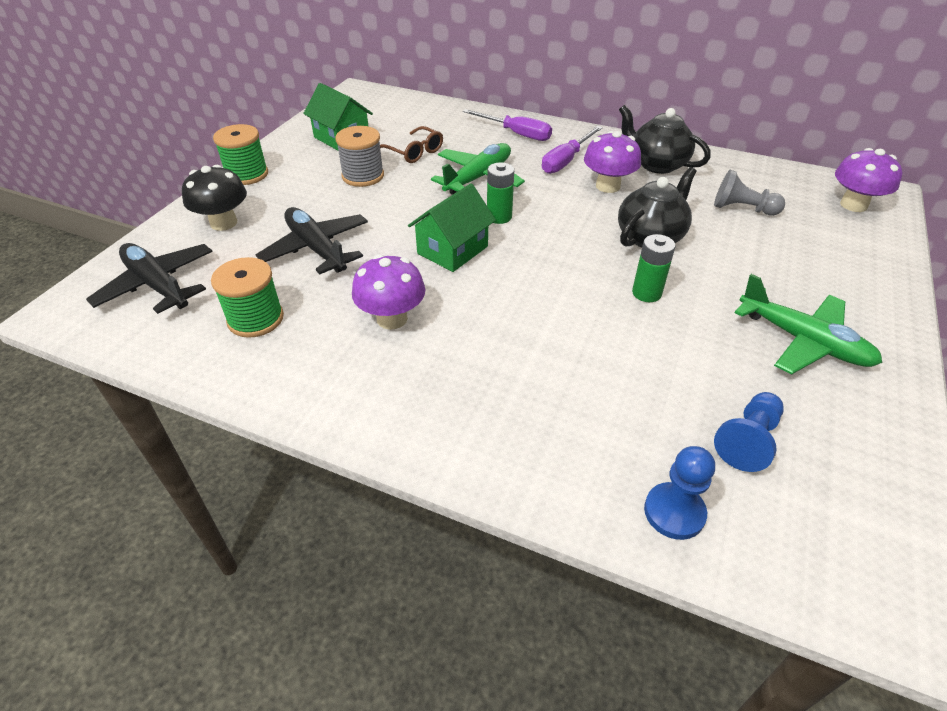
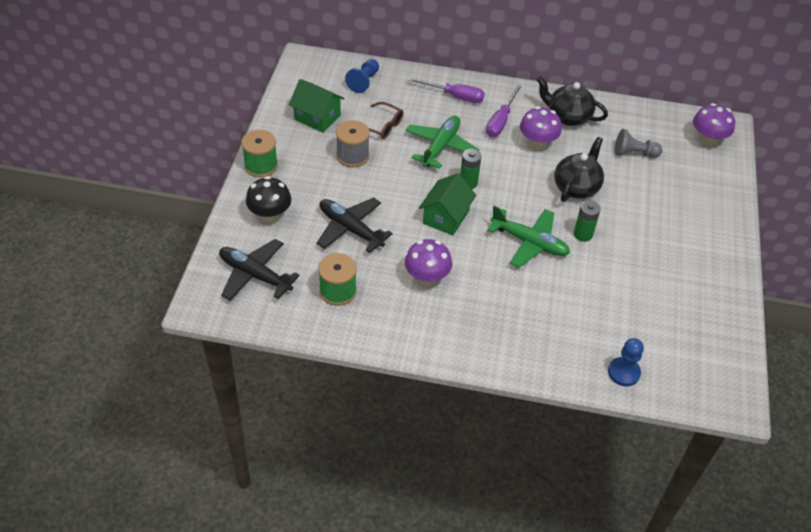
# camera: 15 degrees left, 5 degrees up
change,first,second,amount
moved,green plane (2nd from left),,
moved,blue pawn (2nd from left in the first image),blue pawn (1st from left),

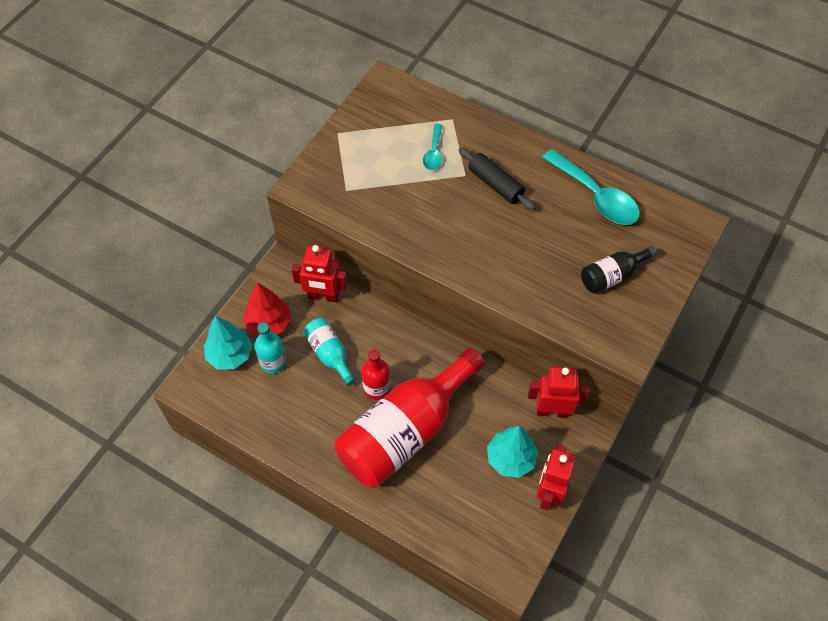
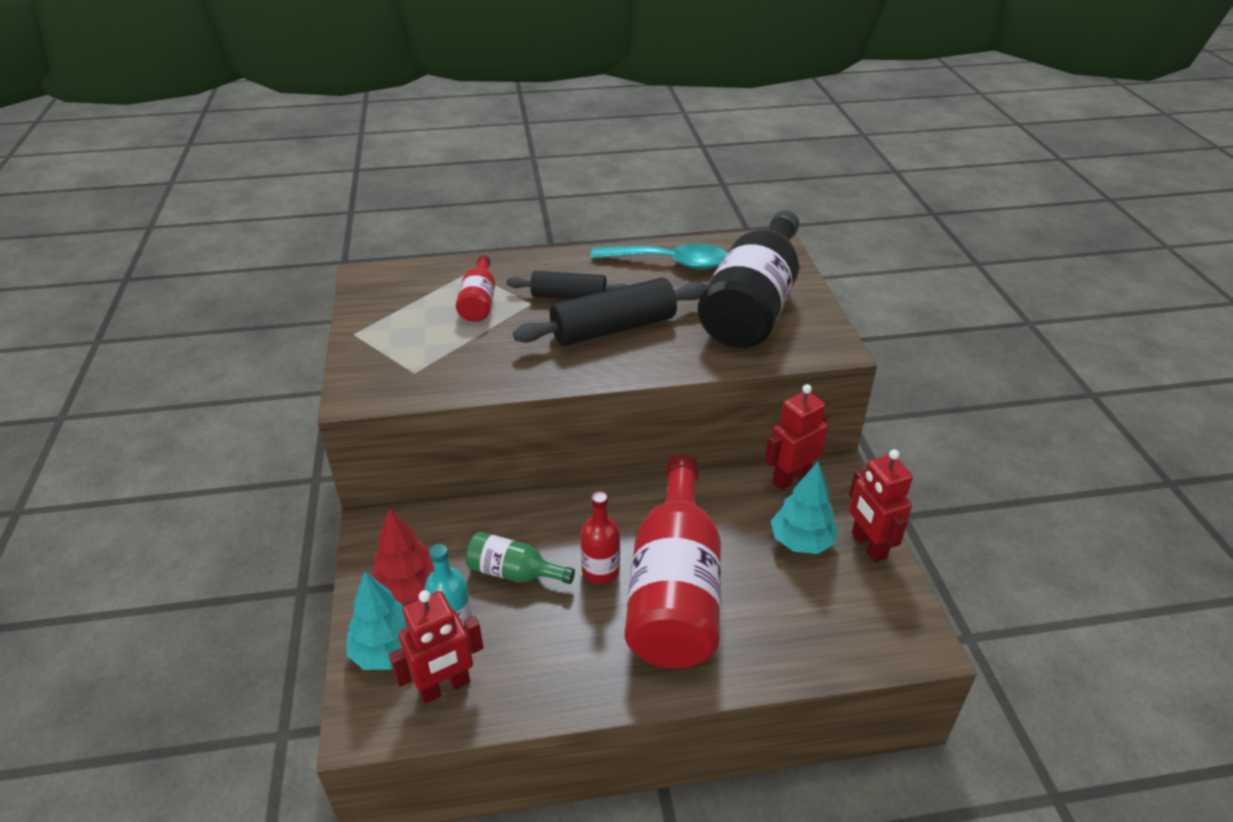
# camera: 40 degrees left, 20 degrees down
change,first,second,amount
replaced,turquoise spoon (1st from left),red bottle (1st from left),
moved,red robot (1st from left),,
resized,black bottle,,x2.18
recoloured,turquoise bottle (2nd from left),green bottle,
added,,black rolling pin (2nd from left),

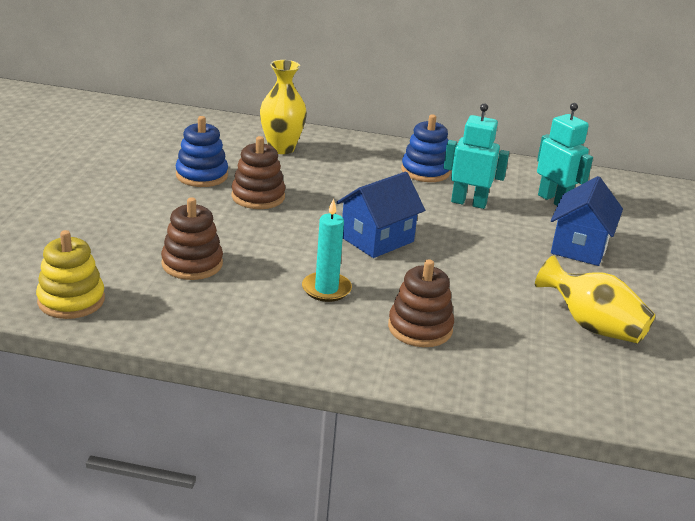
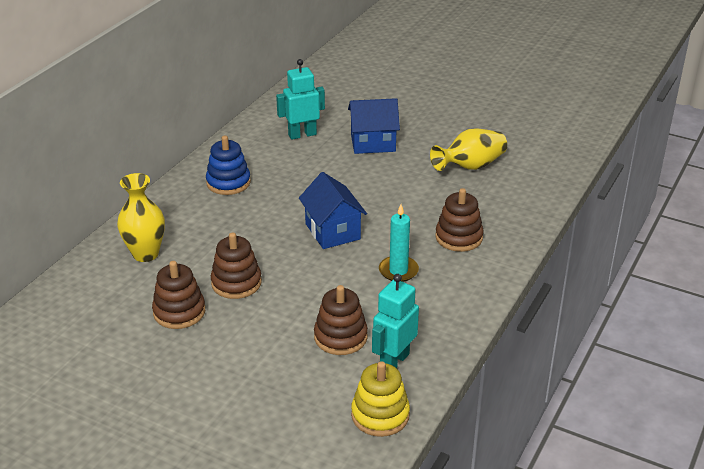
# camera: 70 degrees left, 5 degrees up
change,first,second,amount
moved,turquoise robot (1st from left in the first image),turquoise robot (2nd from left),
recoloured,blue stacking toy (1st from left),brown stacking toy (1st from left),
turned,blue house (2nd from left),,45 degrees counterclockwise

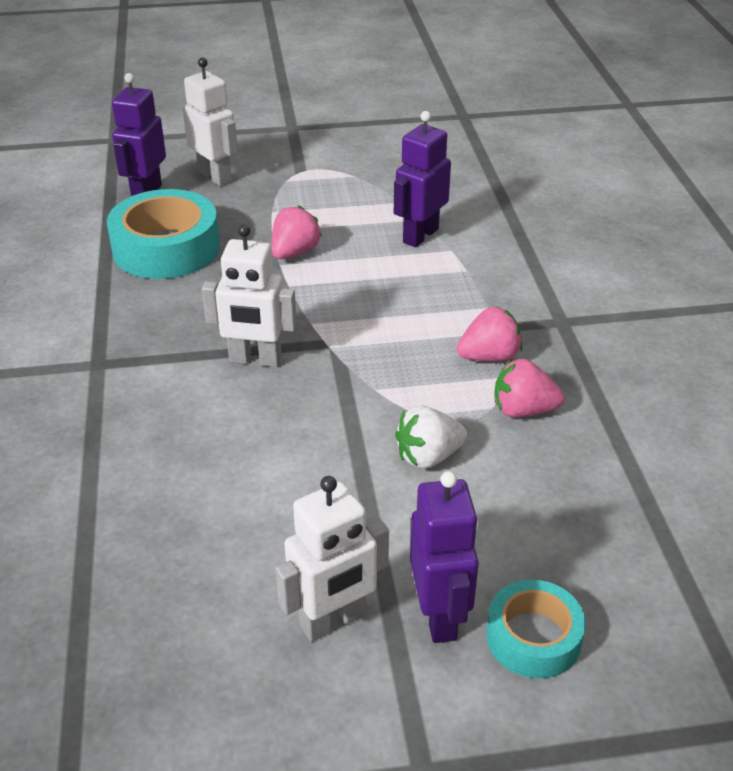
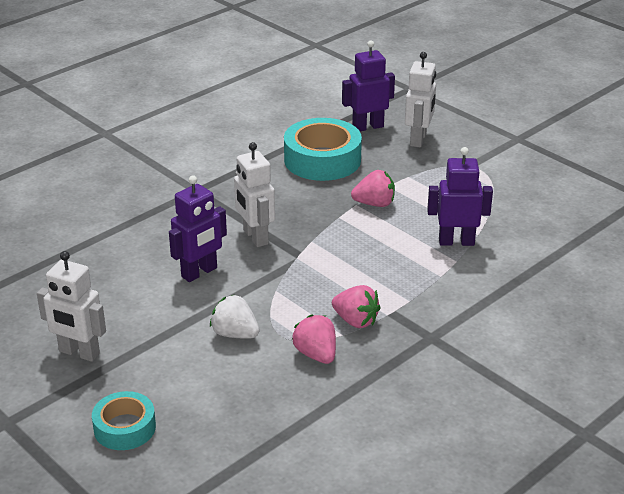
# camera: 55 degrees right, 5 degrees down
change,first,second,amount
moved,purple robot (3rd from left in the first image),purple robot (1st from left),

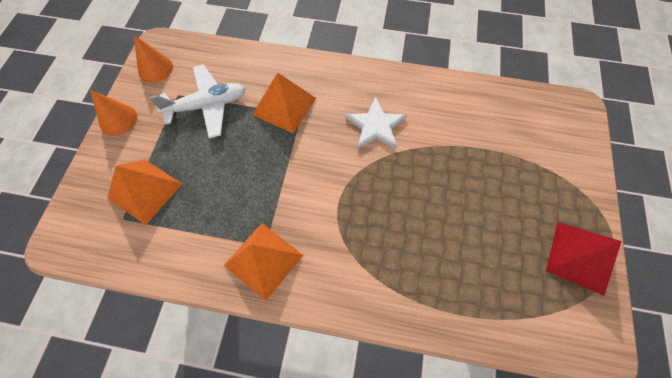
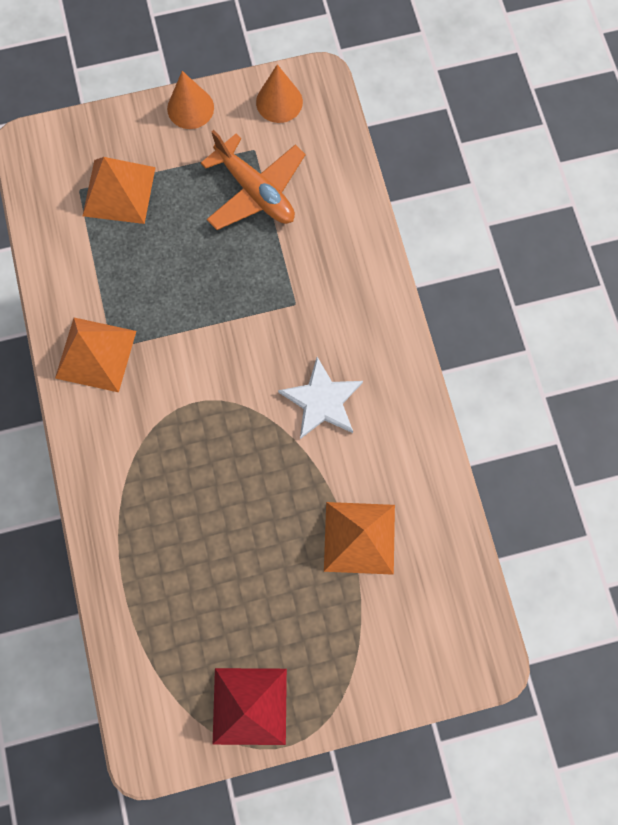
# camera: 65 degrees right, 10 degrees up
change,first,second,amount
recoloured,white plane,orange plane,
moved,orange pyramid (3rd from left),,

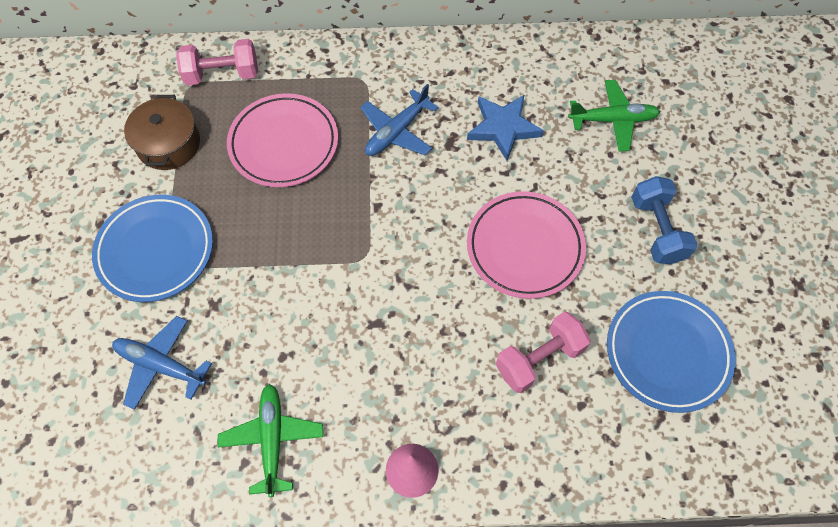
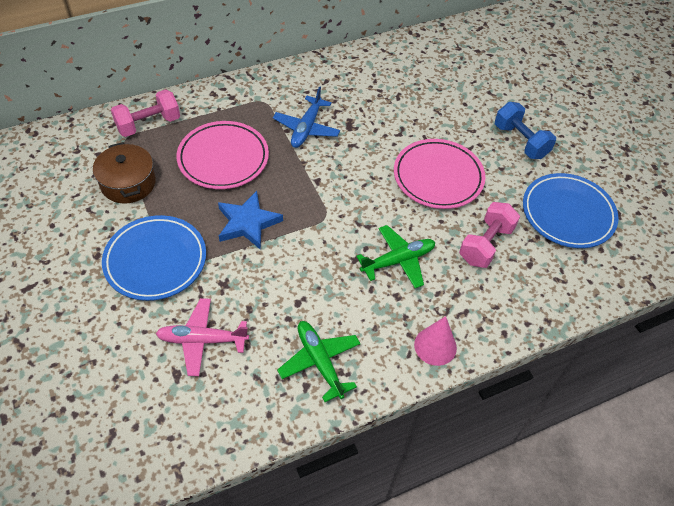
# camera: 25 degrees left, 10 degrees down
change,first,second,amount
moved,green plane (2nd from left),,
moved,blue star,,
recoloured,blue plane (1st from left),pink plane,

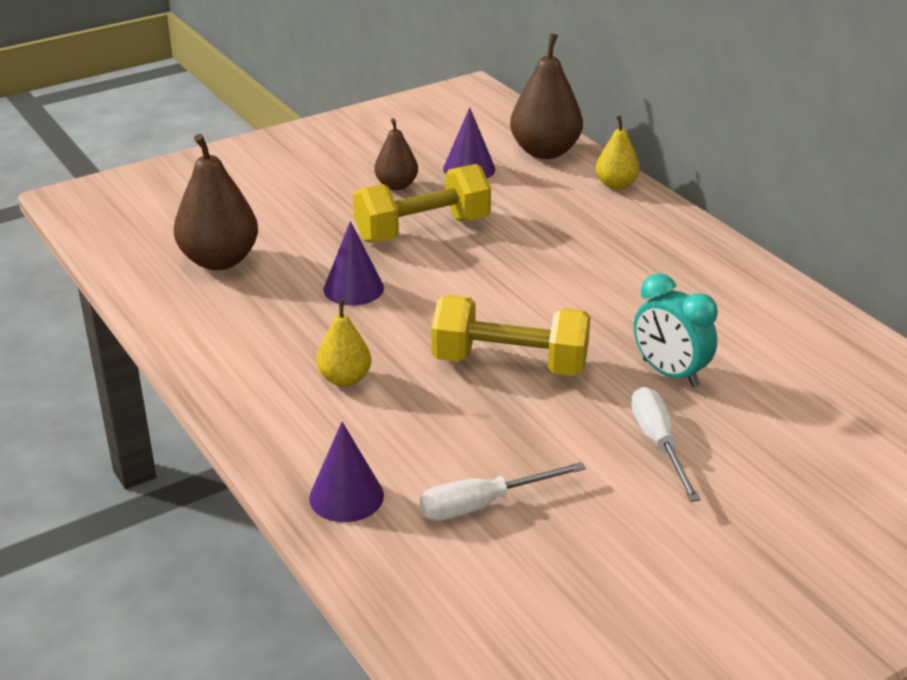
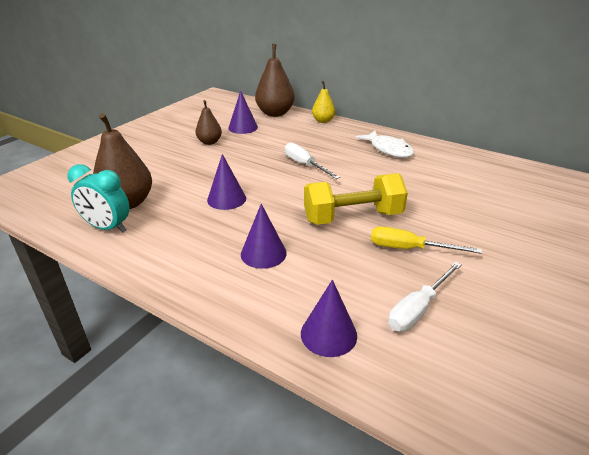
# camera: 25 degrees left, 0 degrees up
change,first,second,amount
removed,yellow dumbbell (1st from left),,
moved,turquoise clock,,
replaced,yellow pear (1st from left),purple cone (3rd from left),
moved,white screwdriver (2nd from left in the first image),white screwdriver (1st from left),
added,,white fish,
added,,yellow screwdriver,

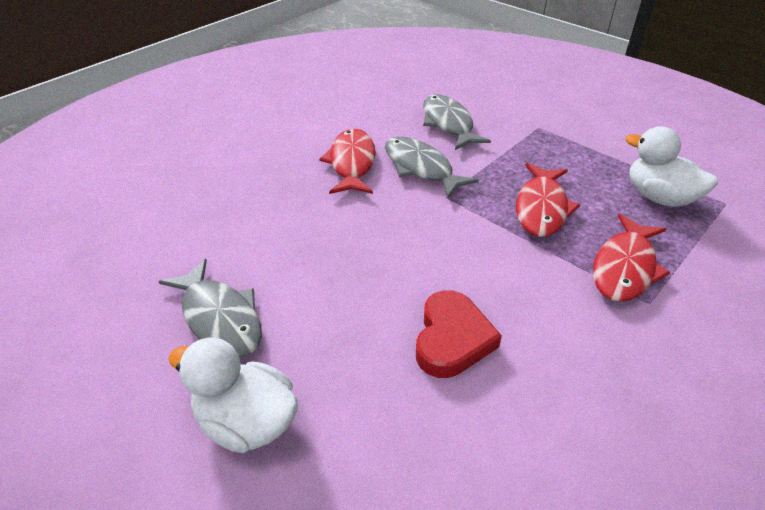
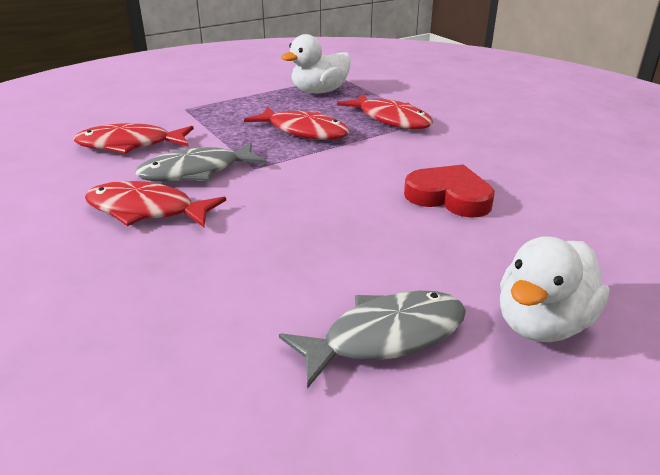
# camera: 75 degrees left, 10 degrees down
change,first,second,amount
recoloured,grey fish (3rd from left),red fish (1st from left),

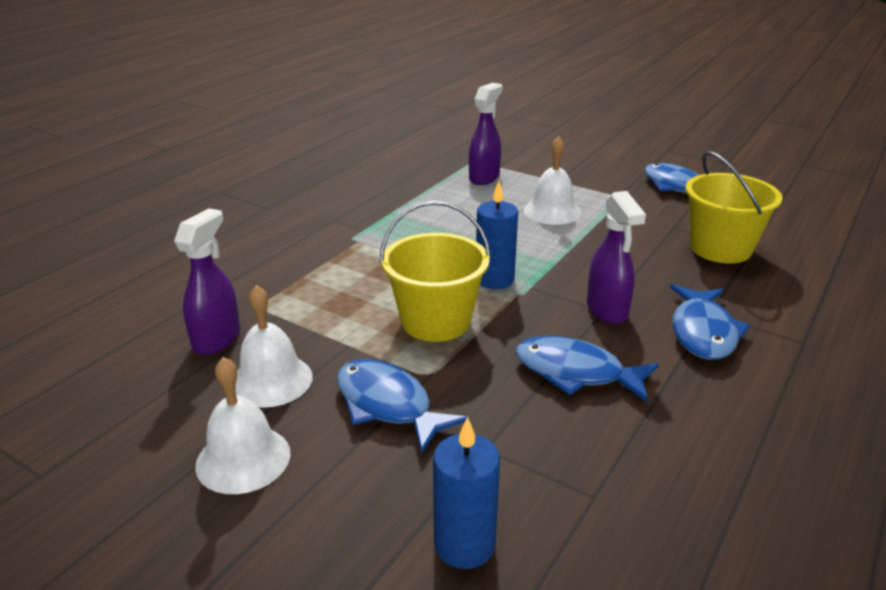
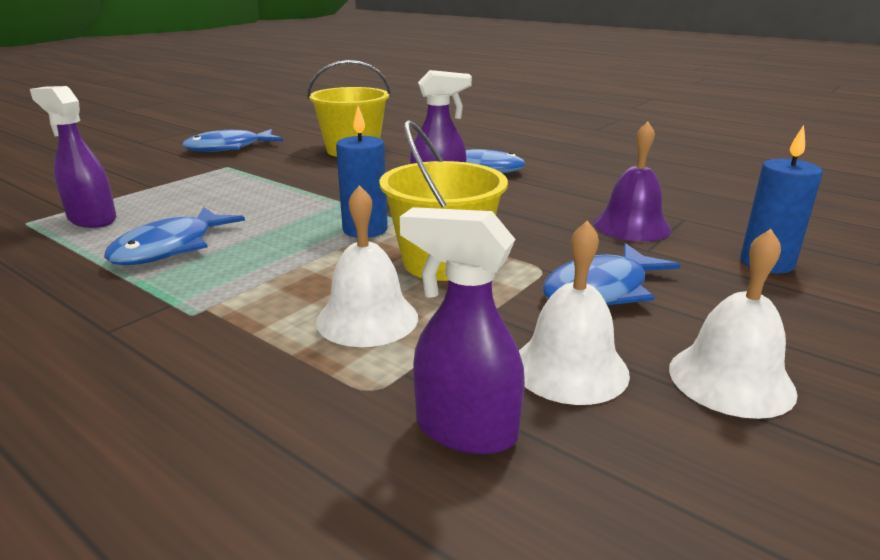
# camera: 85 degrees left, 5 degrees down
change,first,second,amount
moved,white bell (3rd from left in the first image),white bell (1st from left),
moved,blue fish (2nd from left in the first image),blue fish (1st from left),
added,,purple bell,

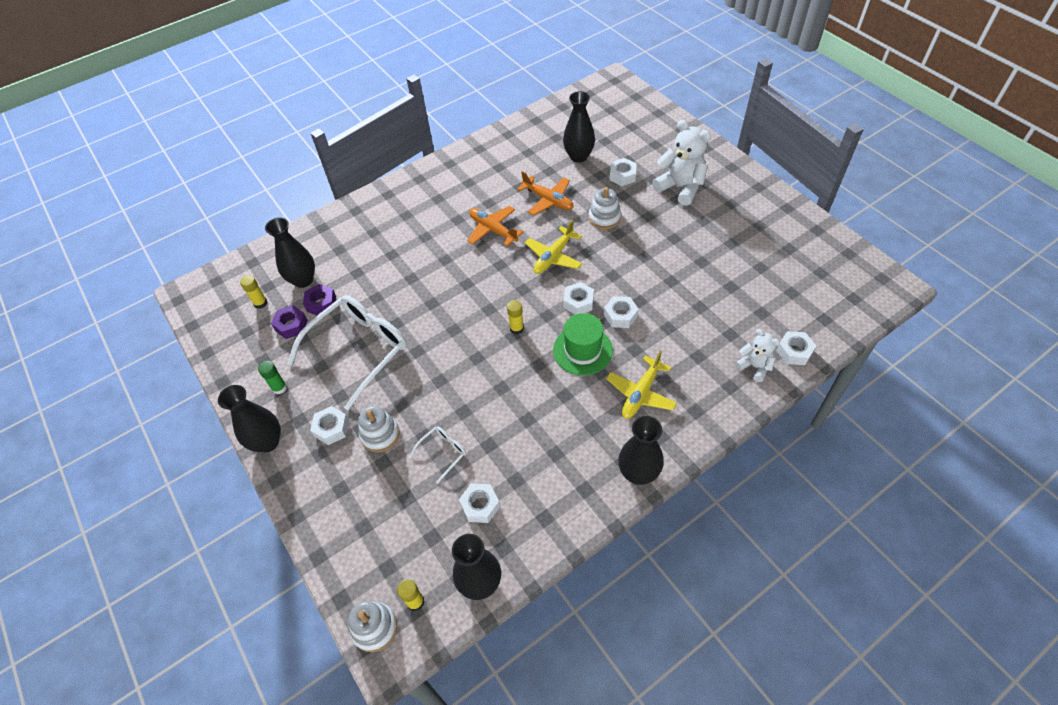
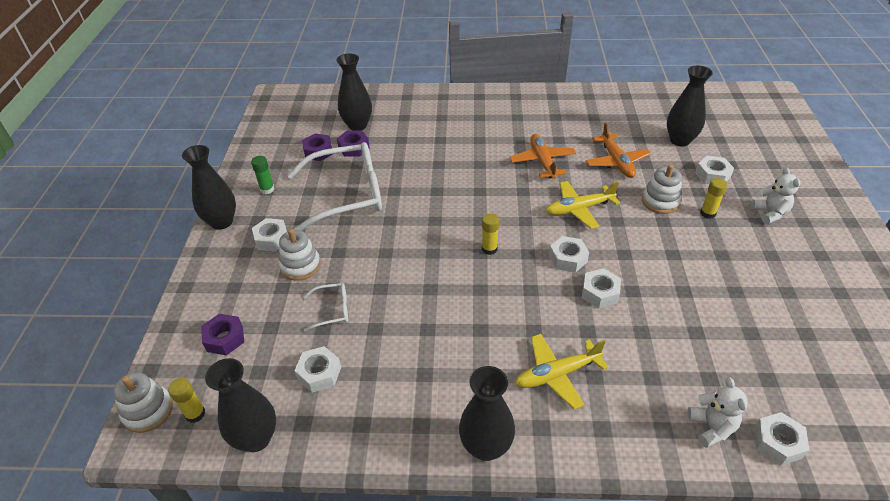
# camera: 35 degrees right, 10 degrees down
change,first,second,amount
resized,white teddy bear (1st from left in the first image),white teddy bear (2nd from left),x0.58
moved,yellow glue stick (1st from left in the first image),yellow glue stick (3rd from left),
removed,green hat,,
added,,purple nut (1st from left),

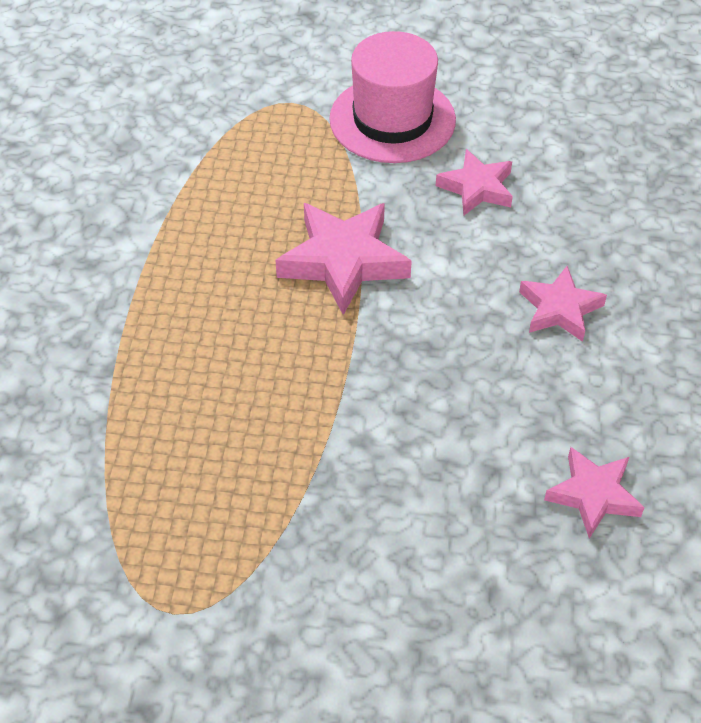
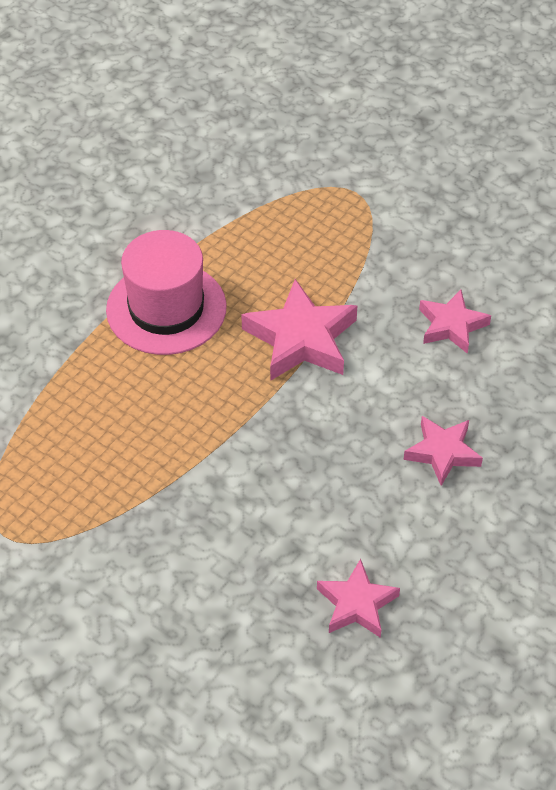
# camera: 30 degrees right, 0 degrees up
change,first,second,amount
moved,pink hat,,

